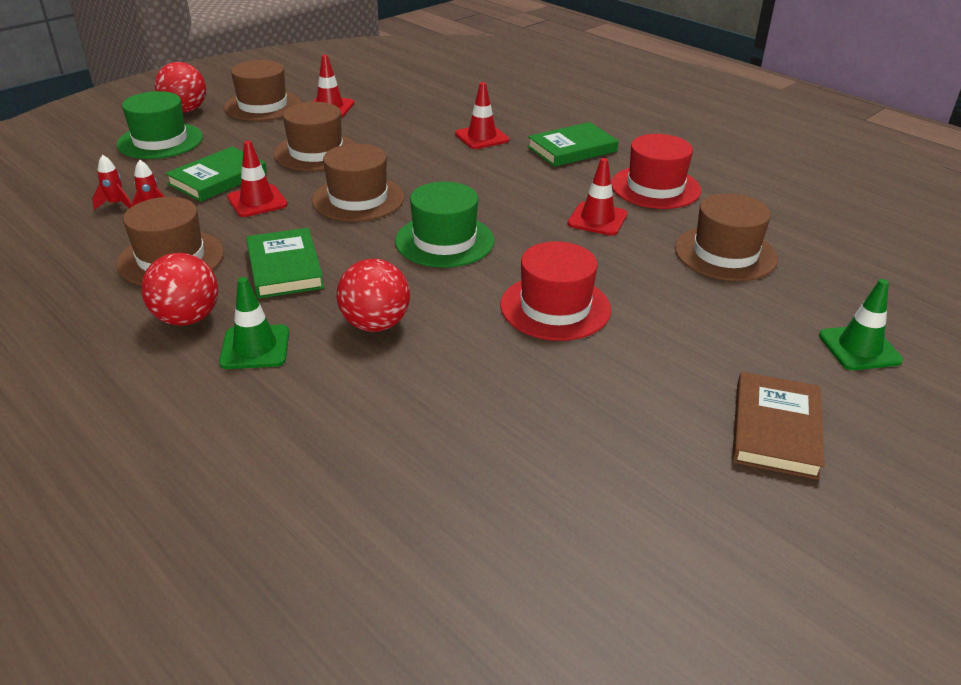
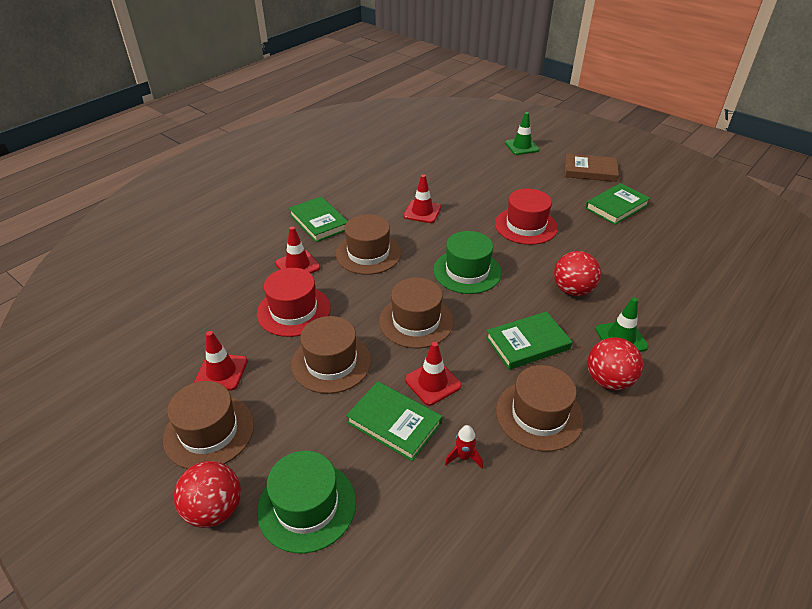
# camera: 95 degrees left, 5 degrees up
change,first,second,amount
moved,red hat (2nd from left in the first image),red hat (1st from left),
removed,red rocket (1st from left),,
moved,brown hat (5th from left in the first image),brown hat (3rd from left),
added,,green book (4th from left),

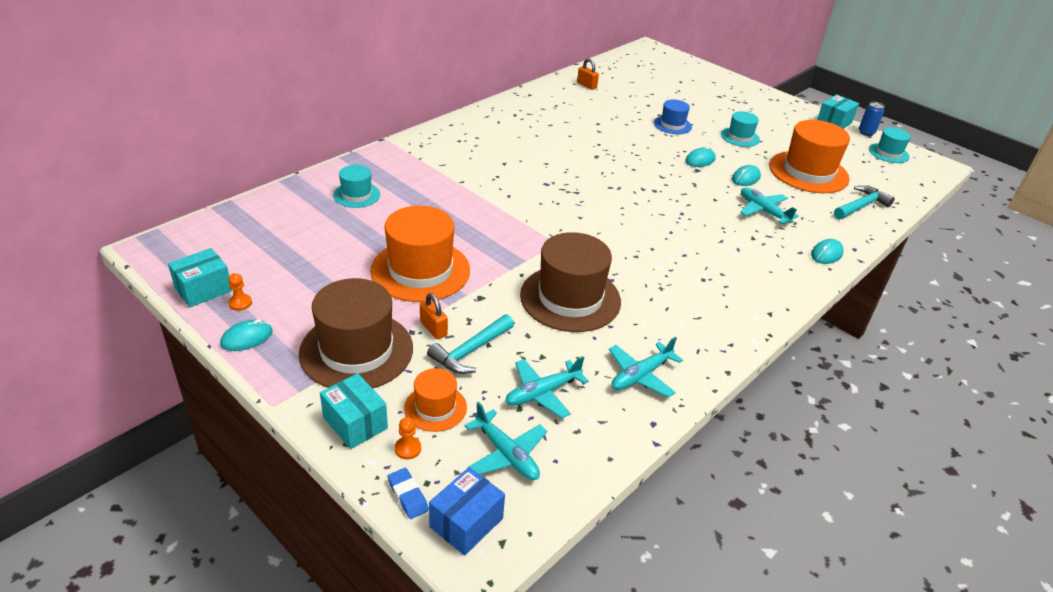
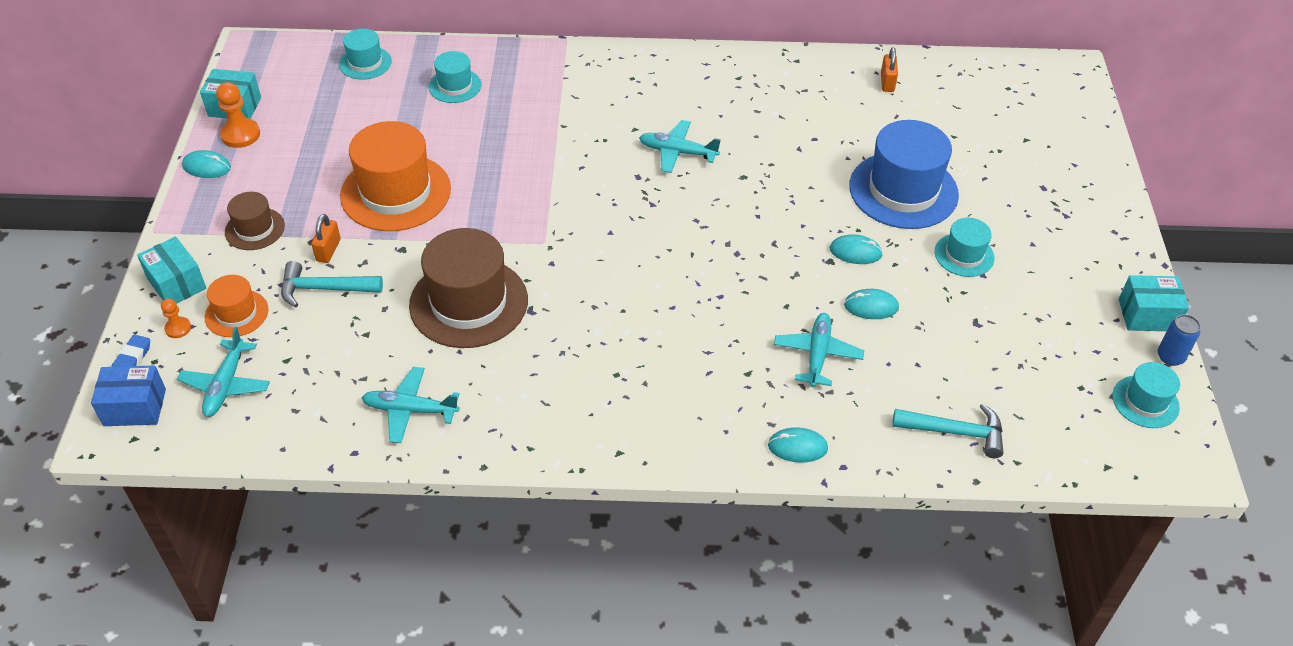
# camera: 50 degrees right, 10 degrees up
change,first,second,amount
resized,blue hat,,x1.92
removed,orange hat (3rd from left),,
resized,orange pawn (1st from left in the first image),orange pawn (2nd from left),x1.74
resized,brown hat (1st from left),,x0.52
moved,turquoise plane (2nd from left in the first image),turquoise plane (3rd from left),
turned,turquoise box (2nd from left in the first image),turquoise box (1st from left),45 degrees counterclockwise
added,,turquoise hat (1st from left),

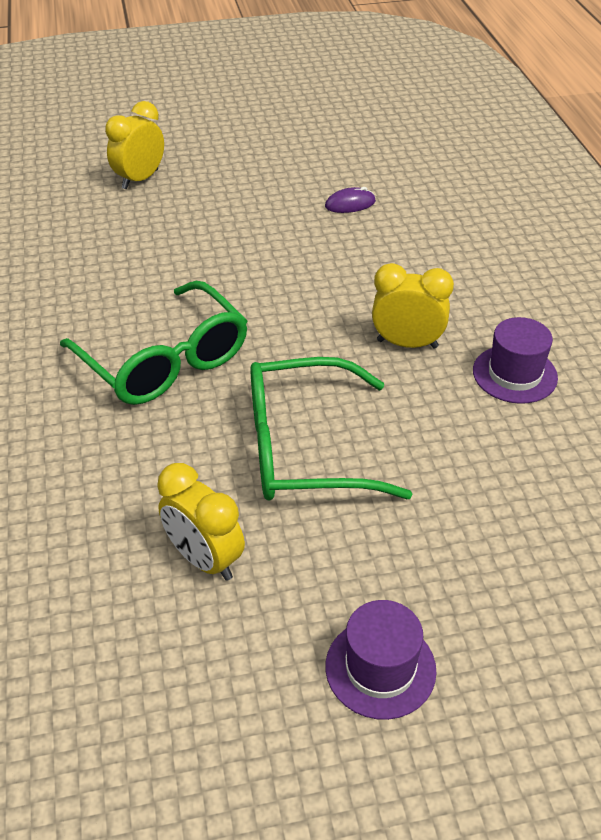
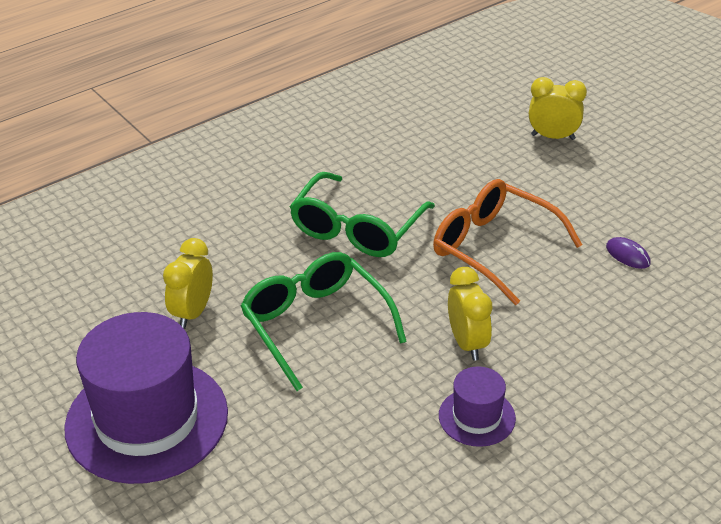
# camera: 65 degrees right, 5 degrees down
change,first,second,amount
resized,purple hat (1st from left),,x2.11
added,,orange glasses,

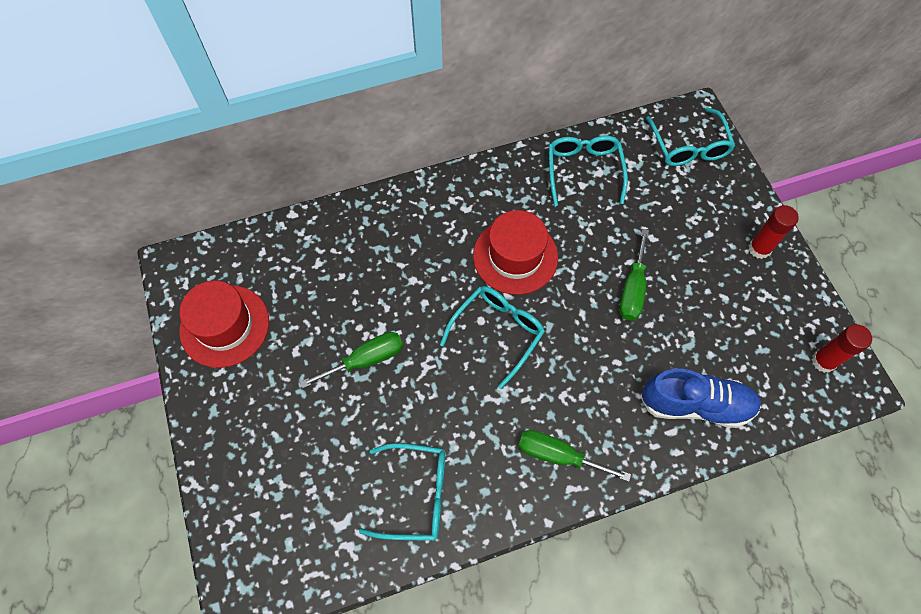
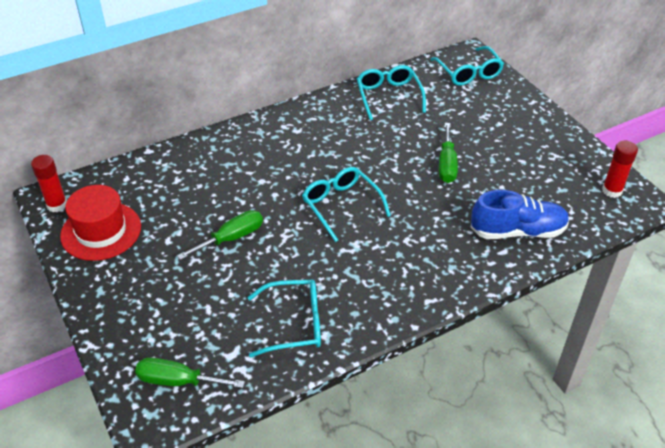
# camera: 10 degrees left, 20 degrees down
change,first,second,amount
moved,red glue stick (1st from left),,
removed,red hat (2nd from left),,
turned,turquoise glasses (2nd from left),,60 degrees counterclockwise
moved,green screwdriver (2nd from left in the first image),green screwdriver (1st from left),

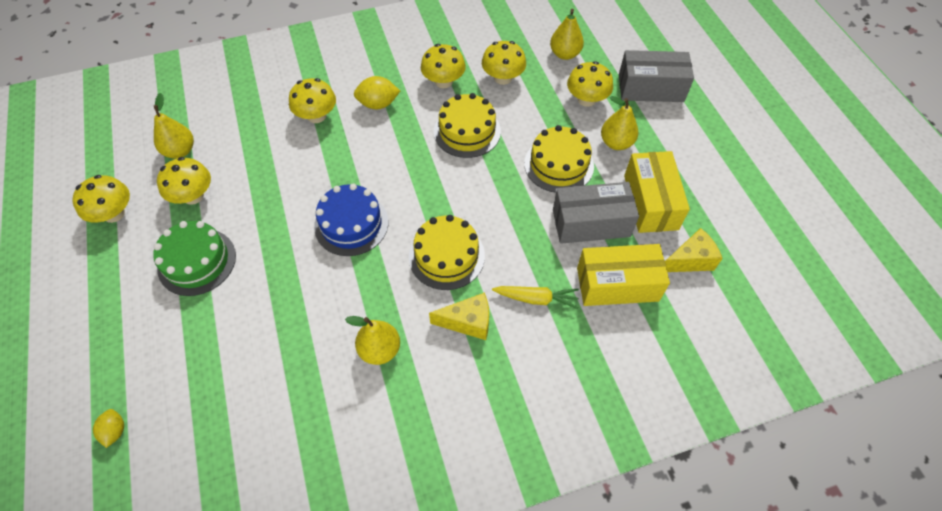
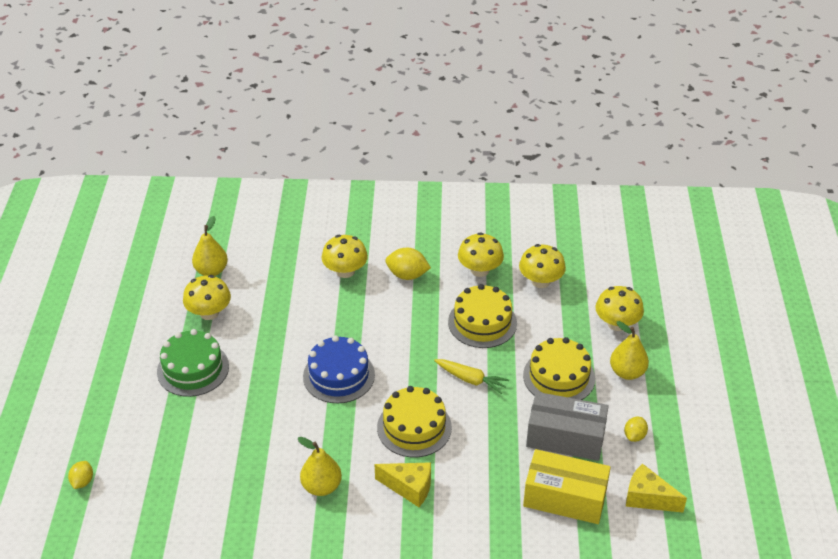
# camera: 20 degrees right, 15 degrees down
change,first,second,amount
removed,yellow pear (3rd from left),,
removed,grey box (2nd from left),,
replaced,yellow box (2nd from left),yellow lemon (3rd from left),
removed,yellow mushroom (1st from left),,
turned,yellow cheese (2nd from left),,150 degrees counterclockwise
moved,yellow carrot,,

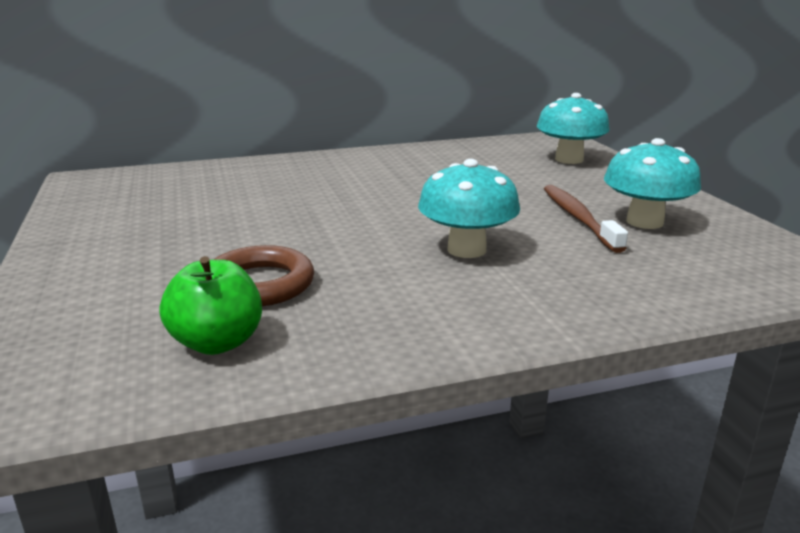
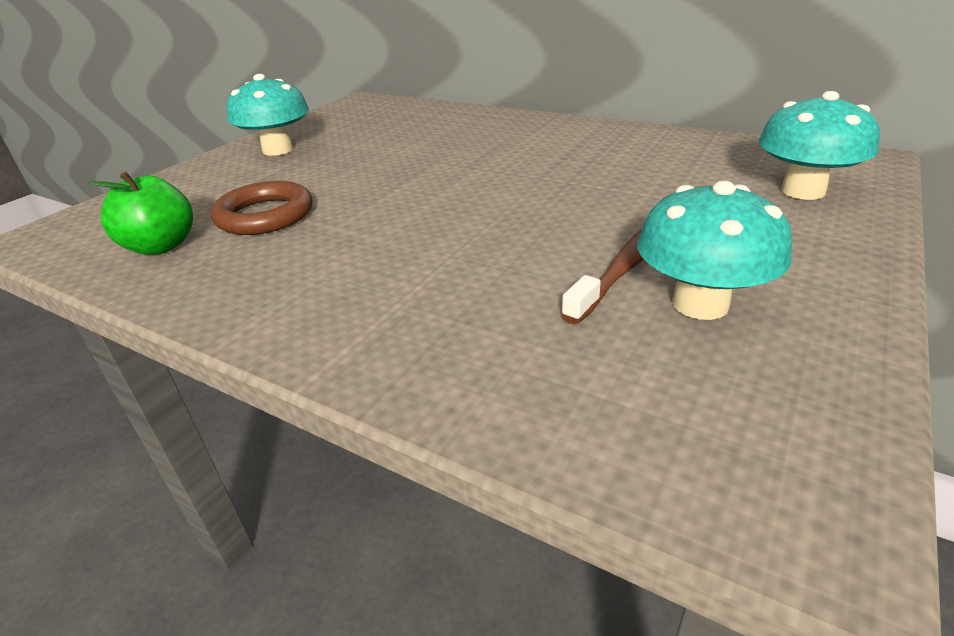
# camera: 50 degrees right, 10 degrees up
change,first,second,amount
moved,turquoise mushroom (1st from left),,

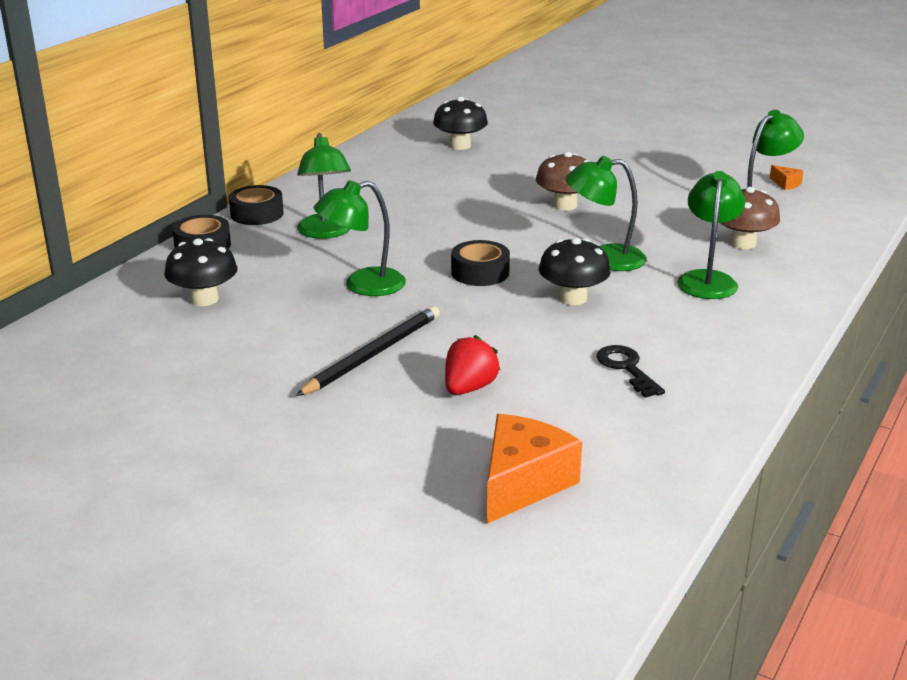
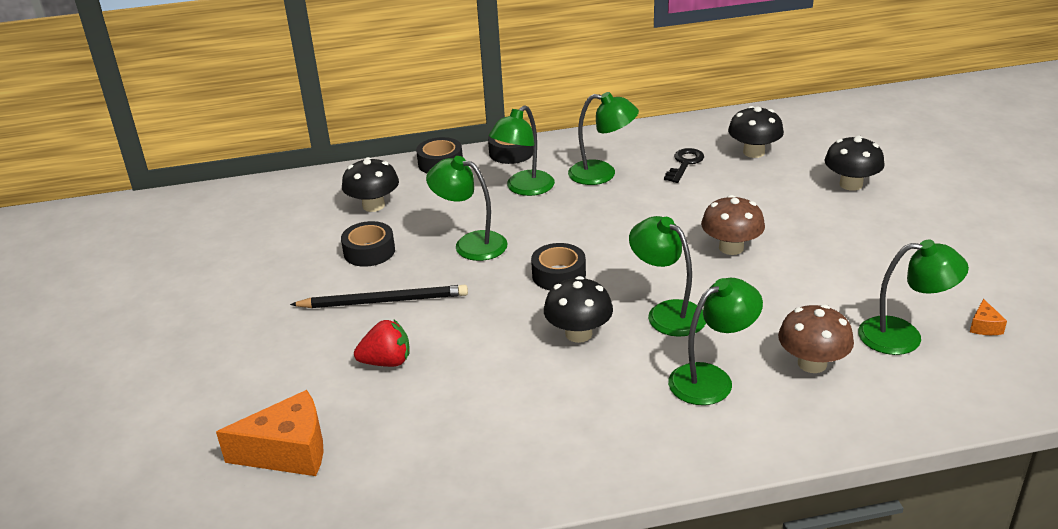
# camera: 50 degrees right, 5 degrees up
change,first,second,amount
moved,black key,,
added,,green lamp (3rd from left),
added,,black mushroom (4th from left),
added,,black tape (1st from left),

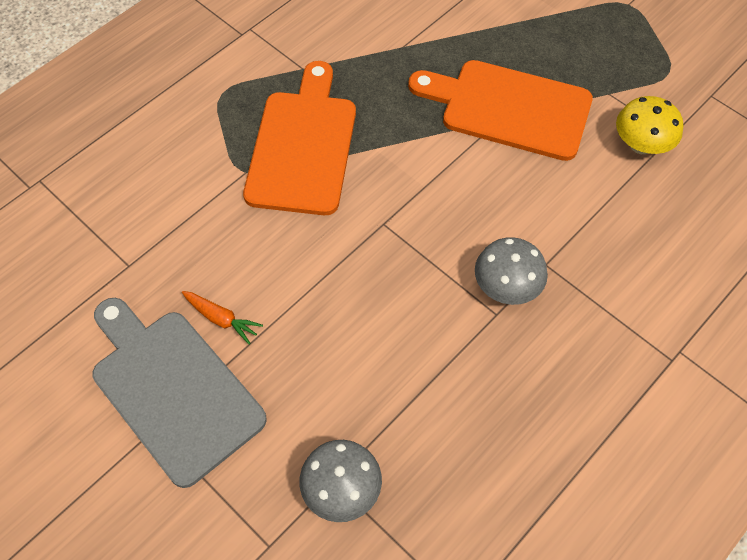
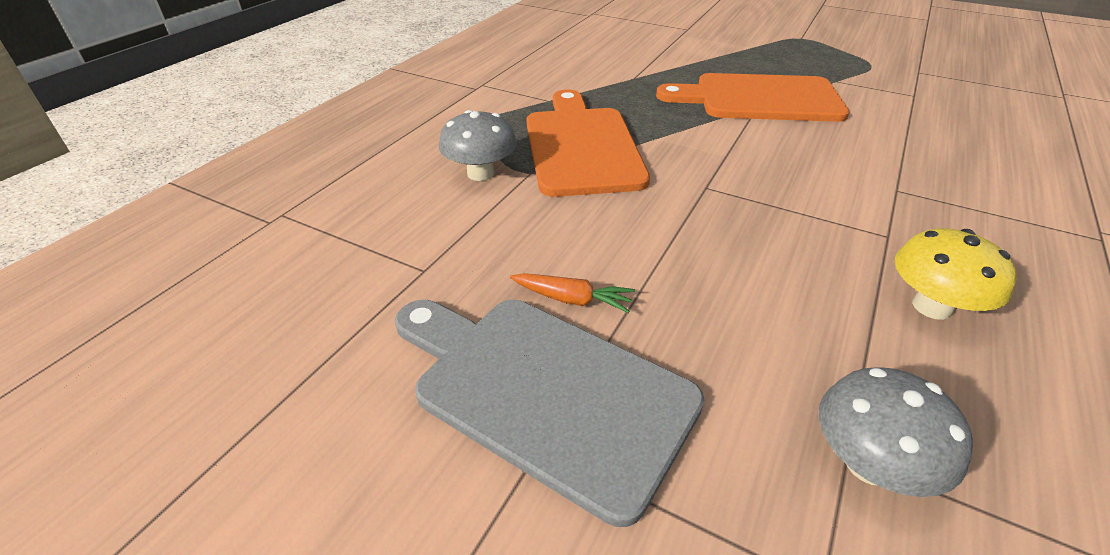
# camera: 15 degrees left, 20 degrees down
change,first,second,amount
moved,yellow mushroom,,
moved,grey mushroom (2nd from left in the first image),grey mushroom (1st from left),

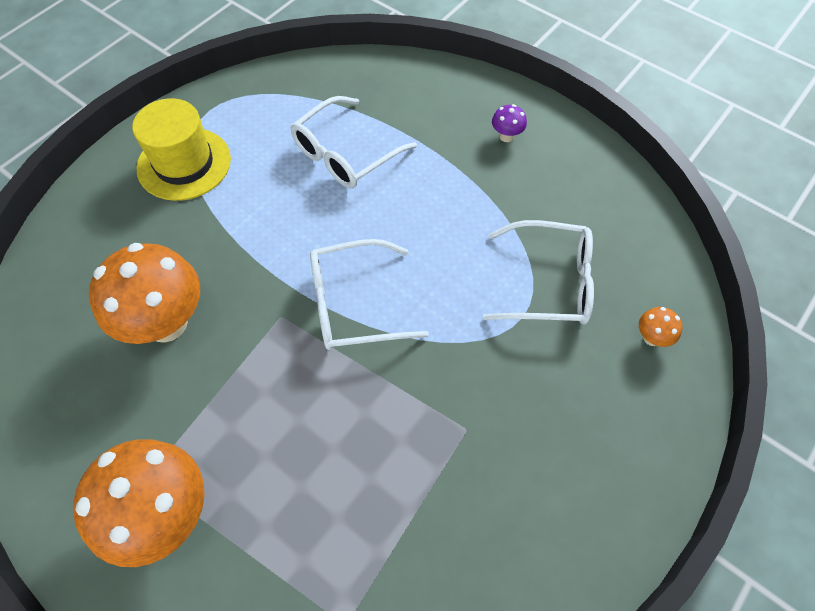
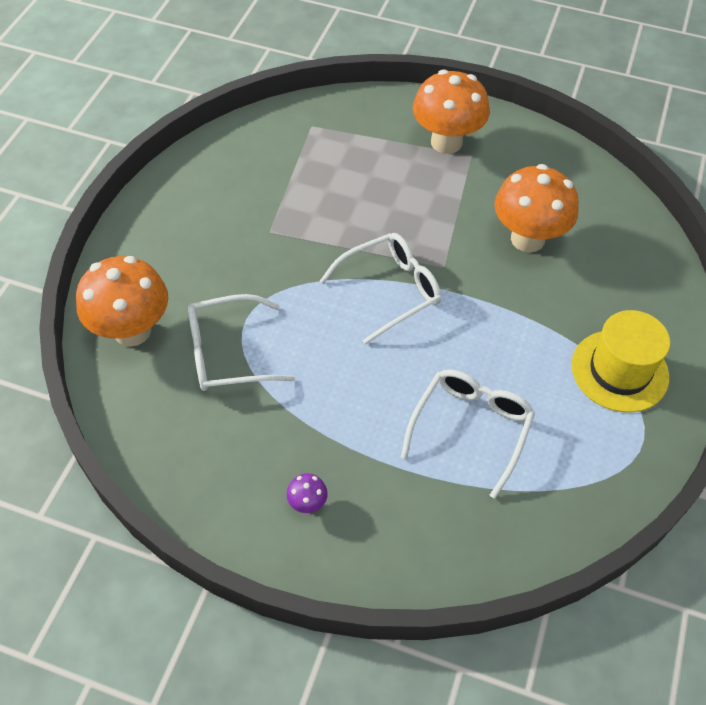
# camera: 160 degrees right, 5 degrees down
change,first,second,amount
resized,orange mushroom (3rd from left in the first image),orange mushroom (1st from left),x2.43

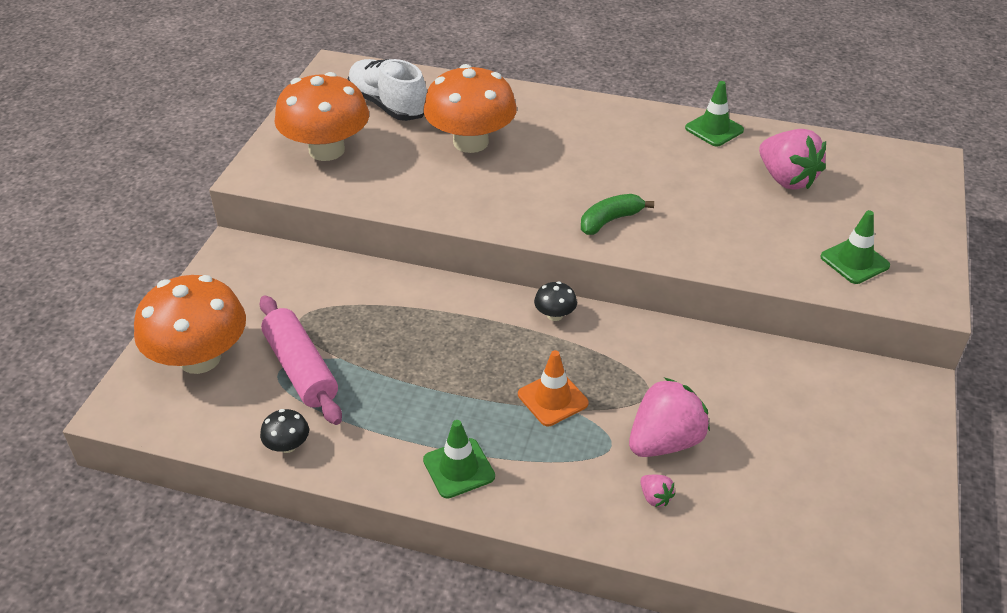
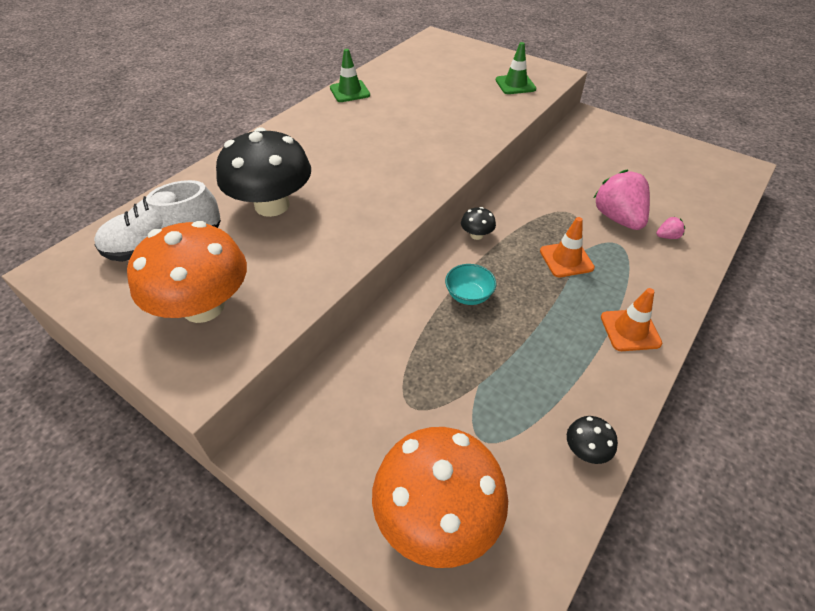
# camera: 70 degrees left, 5 degrees up
change,first,second,amount
recoloured,orange mushroom (3rd from left),black mushroom (1st from left),
removed,pink strawberry (3rd from left),,
removed,green banana,,
removed,pink rolling pin,,
recoloured,green traffic cone (1st from left),orange traffic cone (2nd from left),
added,,turquoise bowl,

